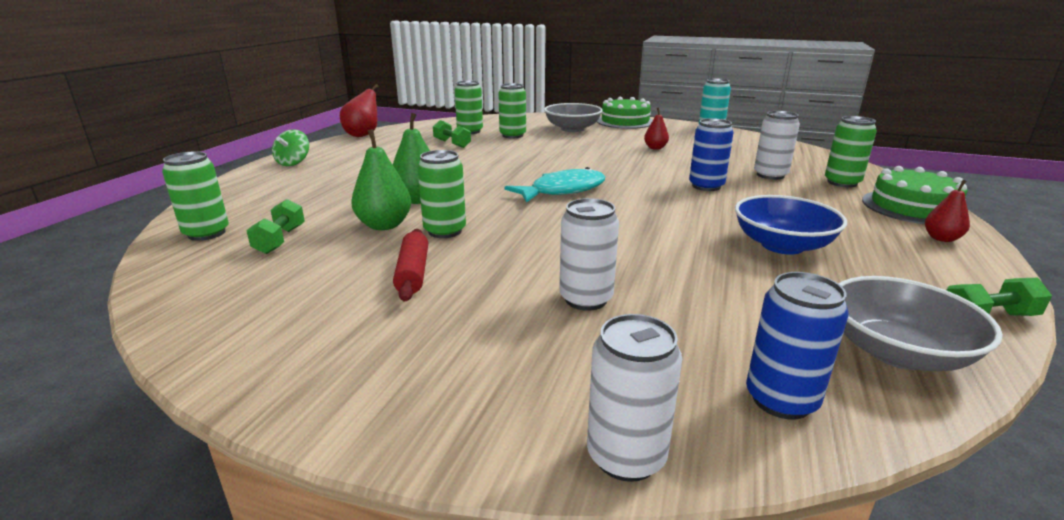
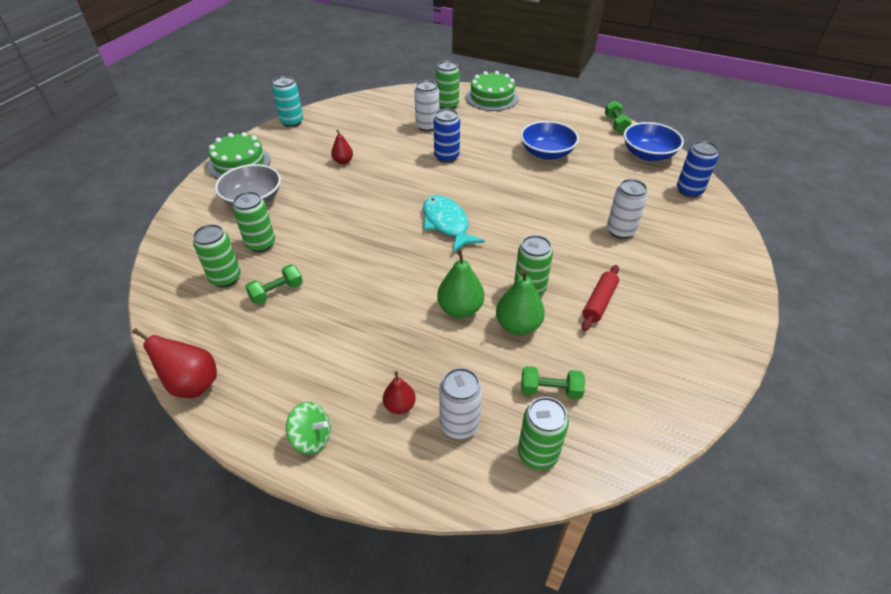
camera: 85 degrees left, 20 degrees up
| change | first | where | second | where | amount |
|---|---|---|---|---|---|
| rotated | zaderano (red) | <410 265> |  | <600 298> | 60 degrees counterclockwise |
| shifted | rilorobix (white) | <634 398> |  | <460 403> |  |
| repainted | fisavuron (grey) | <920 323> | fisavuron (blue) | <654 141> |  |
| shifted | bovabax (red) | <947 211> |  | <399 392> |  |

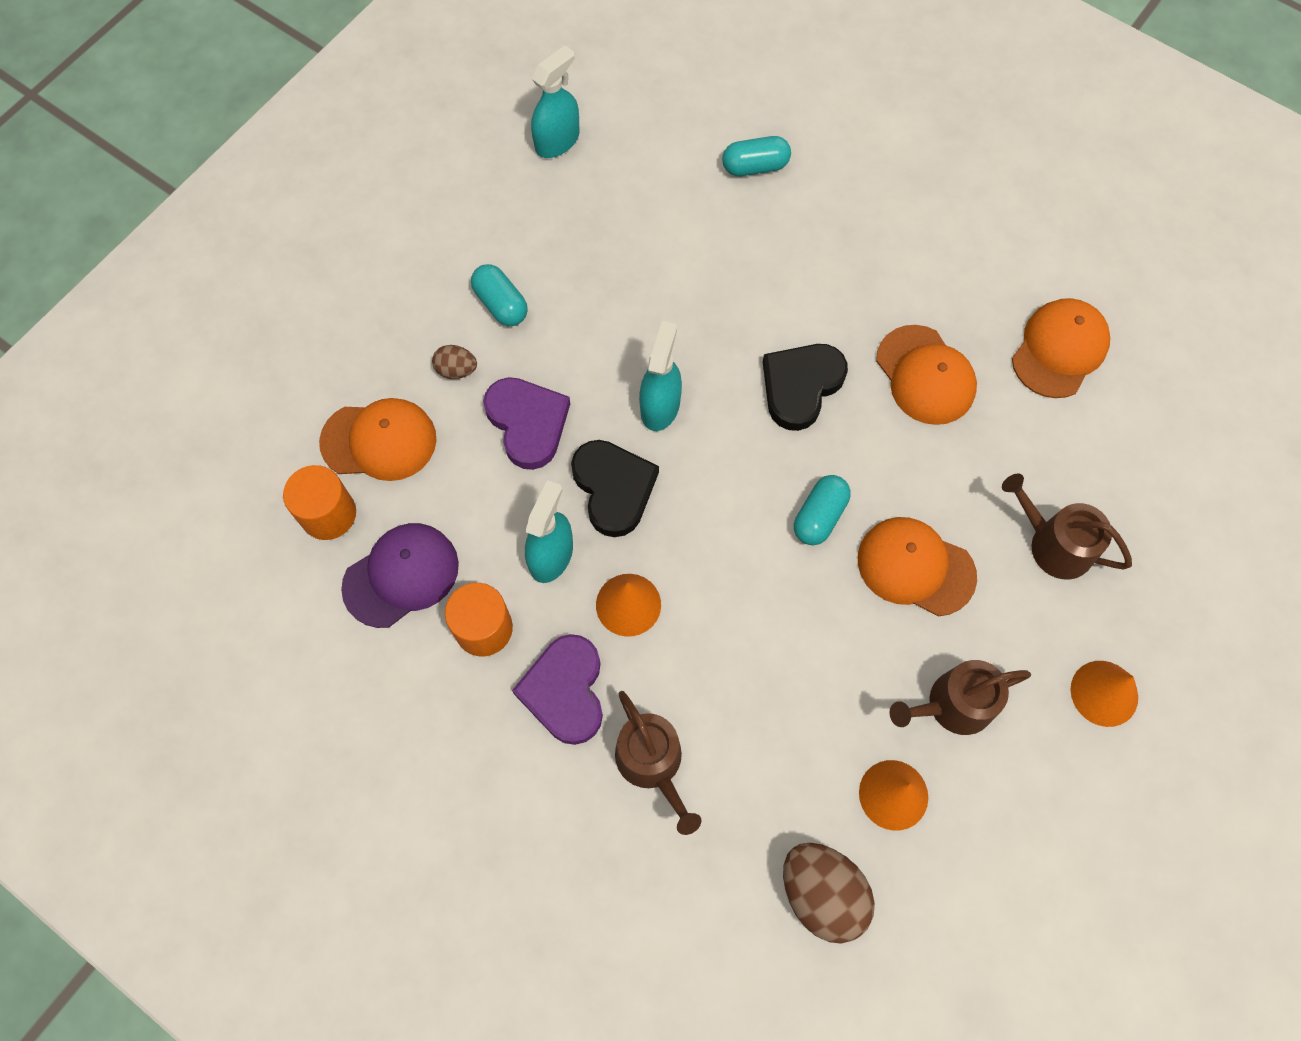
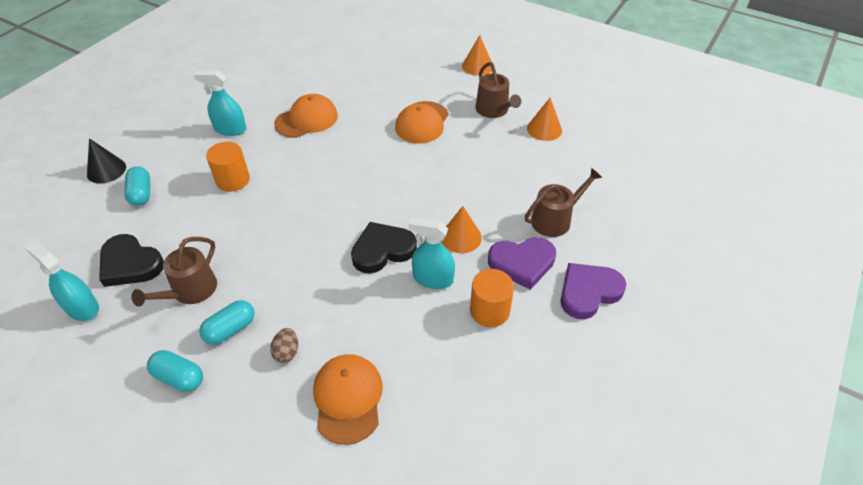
camera: 95 degrees left, 20 degrees down
| change | first | where | second | where | amount |
|---|---|---|---|---|---|
| shifted | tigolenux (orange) | <319 502> |  | <228 167> |  |
| gone | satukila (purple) | <400 575> |  |  |  |
| shifted | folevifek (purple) | <526 423> |  | <593 291> |  |
| shifted | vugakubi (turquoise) | <660 376> |  | <220 103> |  |
| shifted | folevifek (black) | <805 387> |  | <131 260> |  |
| gone | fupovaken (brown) | <829 893> |  |  |  |
| shifted | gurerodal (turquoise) | <822 510> |  | <175 371> |  |
| shifted | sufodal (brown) | <1067 527> |  | <174 271> |  |
| gone | satukila (orange) | <1061 348> |  |  |  |
| new |  |  | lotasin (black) | <106 161> |  |

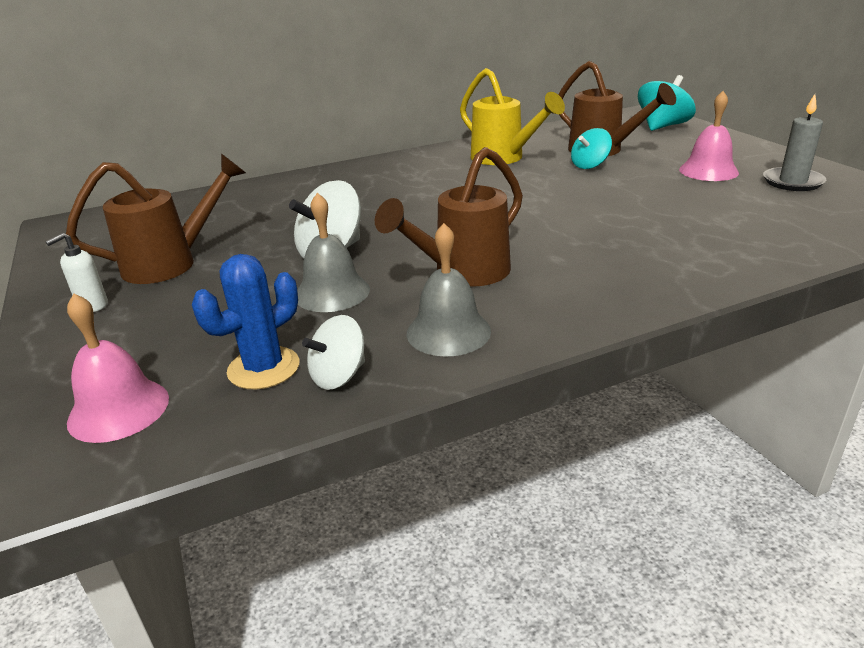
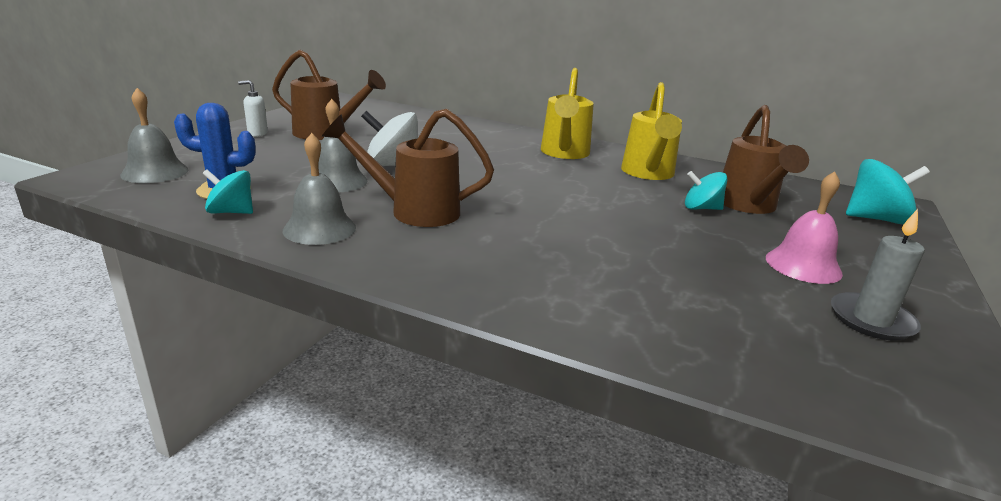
camera: 45 degrees right, 5 degrees down
| change | first | where | second | where | amount |
|---|---|---|---|---|---|
| repainted | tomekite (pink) | <118 368> | tomekite (grey) | <154 135> |  |
| repainted | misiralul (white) | <333 352> | misiralul (turquoise) | <227 191> |  |
| new |  |  | sufodal (yellow) | <567 113> |  |

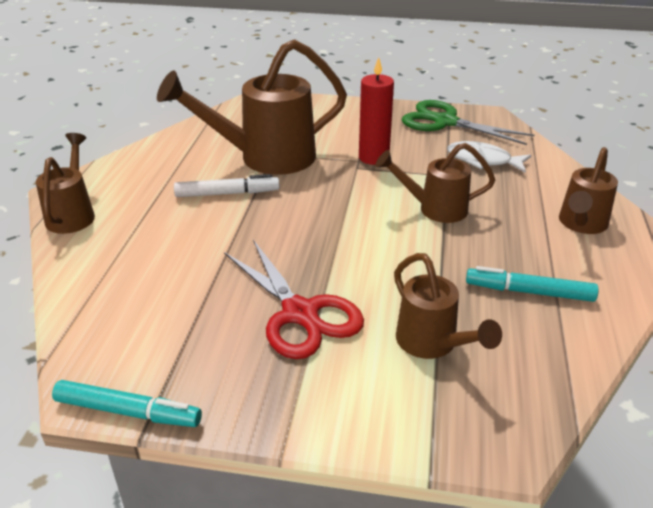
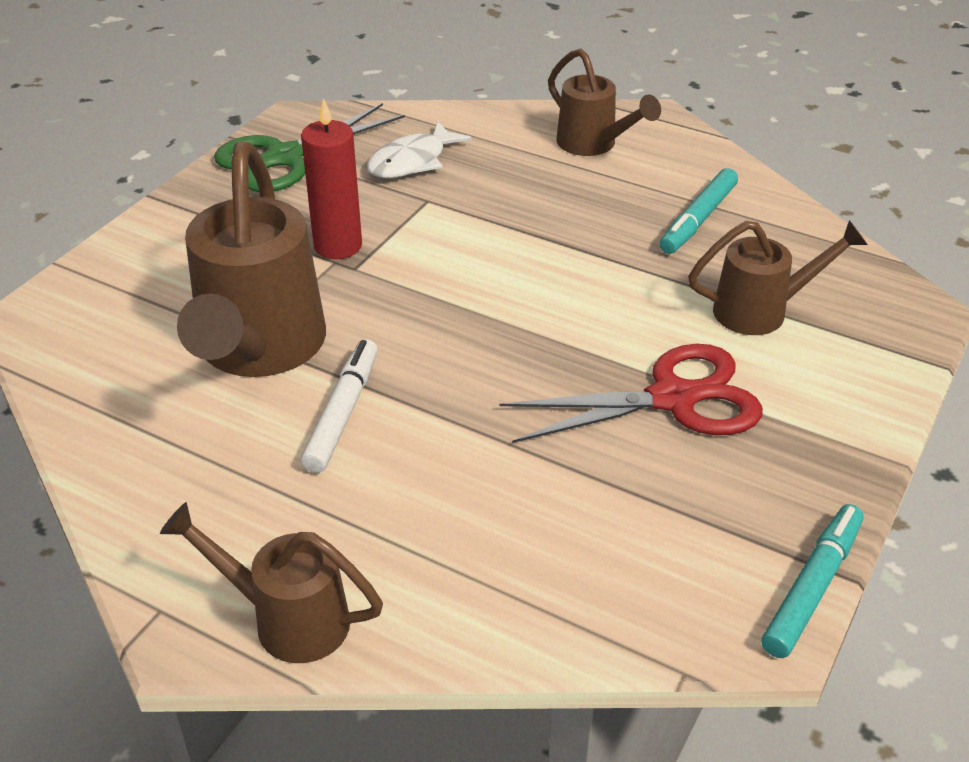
camera: 70 degrees left, 5 degrees up
| change | first | where | second | where | amount |
|---|---|---|---|---|---|
| gone | sufodal (brown) | <435 183> |  |  |  |

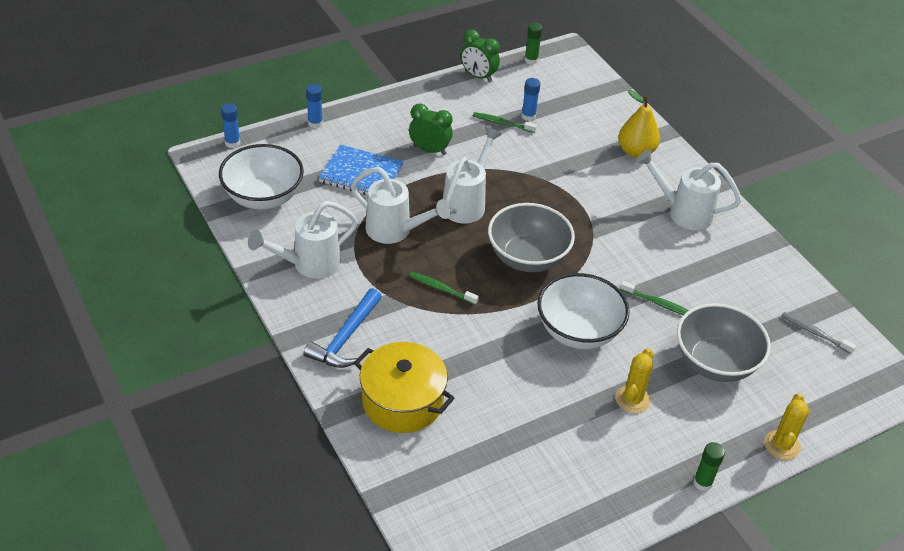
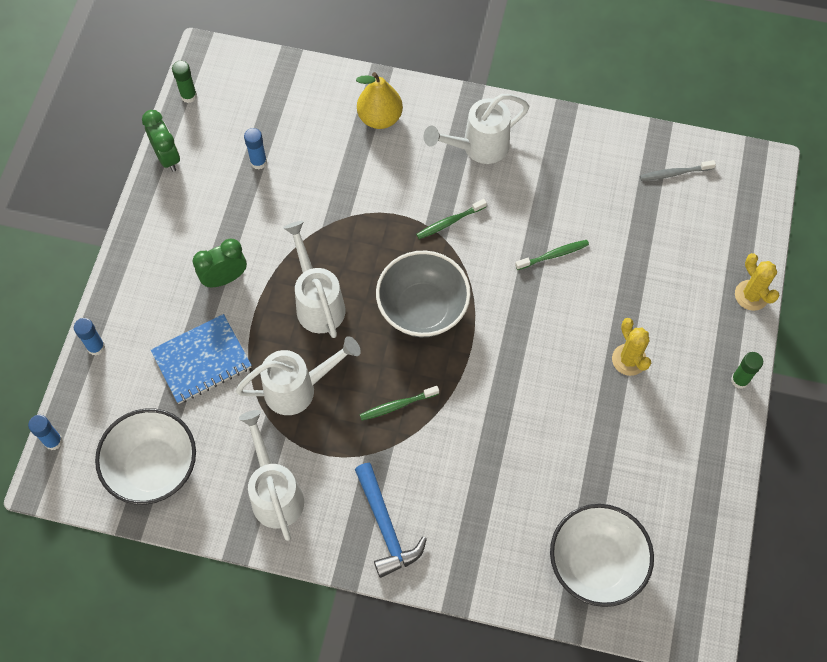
camera: 45 degrees left, 20 degrees up
| change | first | where | second | where | amount |
|---|---|---|---|---|---|
| rotated | sufodal (white) | <303 240> |  | <271 475> | 150 degrees clockwise |
| gone | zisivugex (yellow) | <404 387> |  |  |  |
| rotated | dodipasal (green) | <480 56> |  | <161 141> | 105 degrees counterclockwise |
| shifted | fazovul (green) | <505 122> |  | <451 219> |  |
| shifted | fisavuron (white) | <583 311> |  | <602 555> |  |
| gone | fisavuron (grey) | <724 342> |  |  |  |

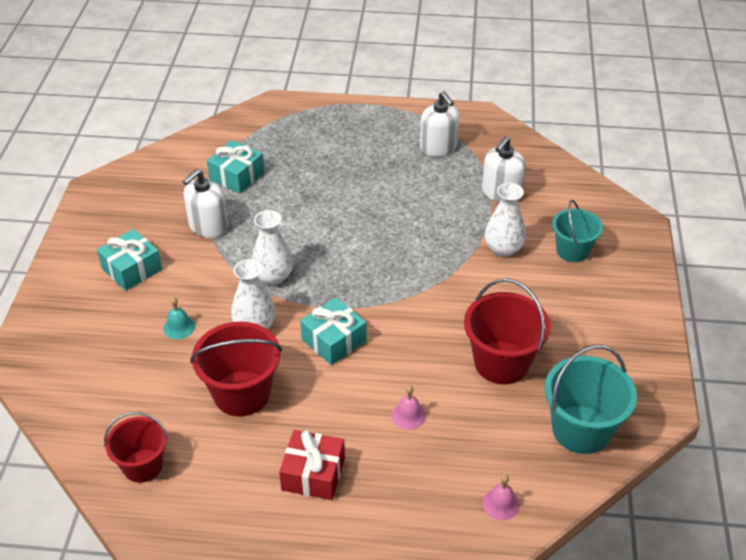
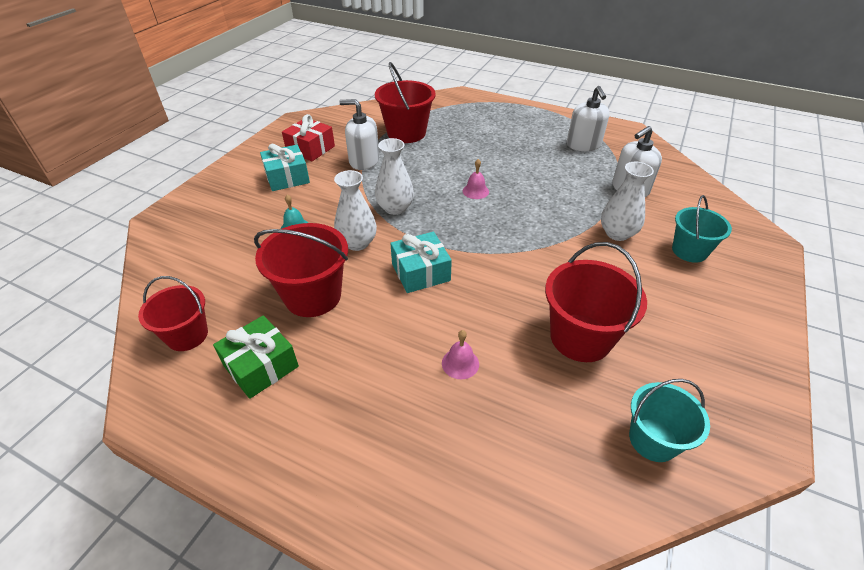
camera: 20 degrees right, 0 degrees up
| change | first | where | second | where | amount |
|---|---|---|---|---|---|
| rotated | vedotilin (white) | <205 203> |  | <359 134> | 45 degrees clockwise |
| swapped | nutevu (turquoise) | <236 167> | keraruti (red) | <405 102> |  |
| shifted | nutevu (red) | <312 465> |  | <308 137> |  |
| shifted | tomekite (pink) | <501 497> |  | <476 179> |  |
| scaled | keraruti (turquoise) | <591 399> |  | <669 420> | x0.66 |
| new |  |  | nutevu (green) | <256 357> |  |

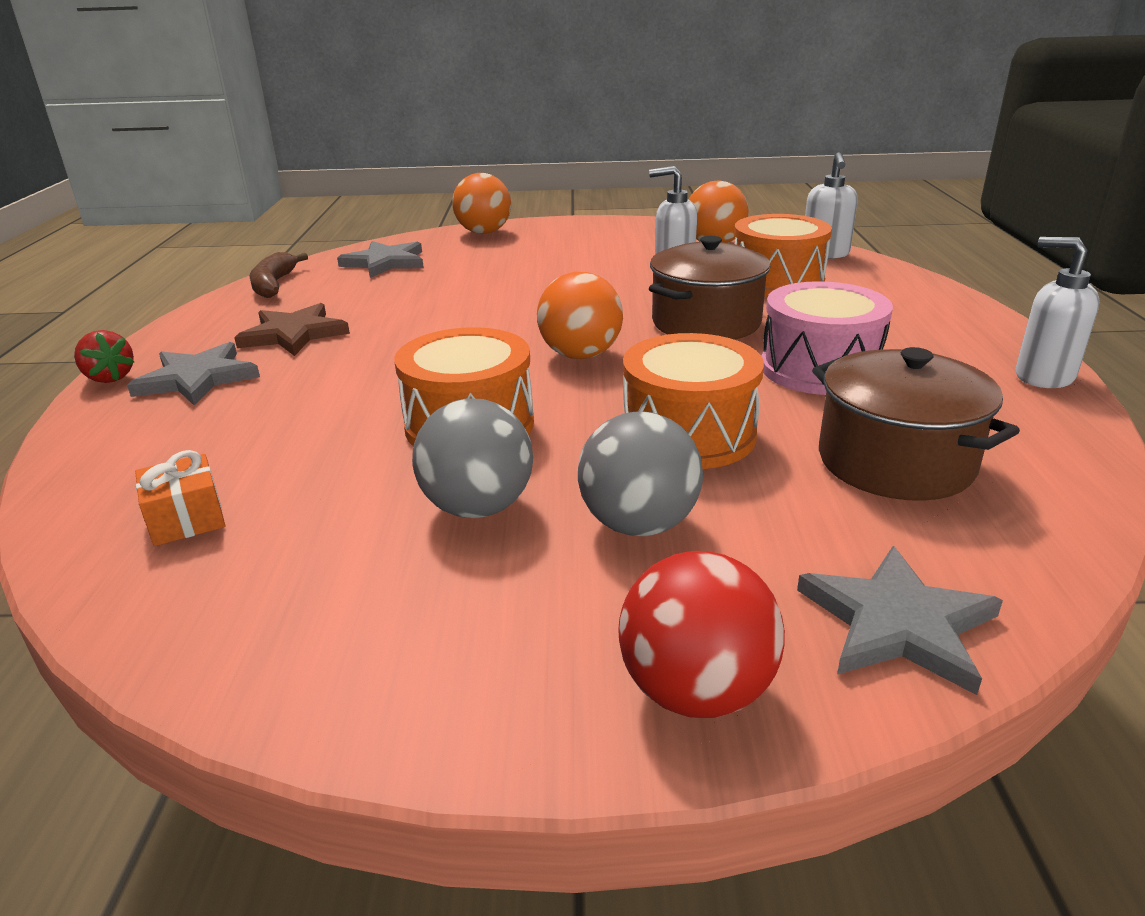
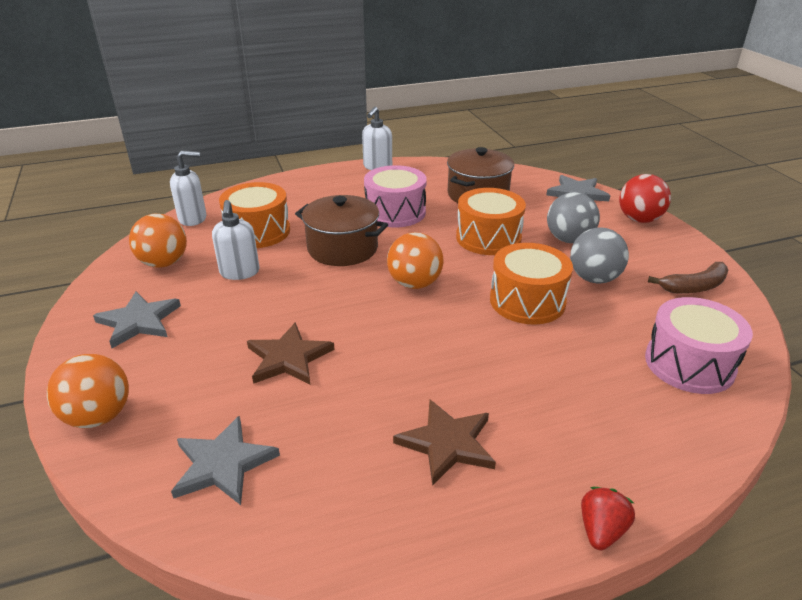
camera: 110 degrees left, 5 degrees up
| change | first | where | second | where | amount |
|---|---|---|---|---|---|
| shifted | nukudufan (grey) | <193 374> |  | <137 319> |  |
| swapped | nutevu (orange) | <180 498> | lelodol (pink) | <699 345> |  |
| shifted | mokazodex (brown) | <279 275> |  | <688 278> |  |
| new |  |  | nukudufan (brown) | <291 353> |  |

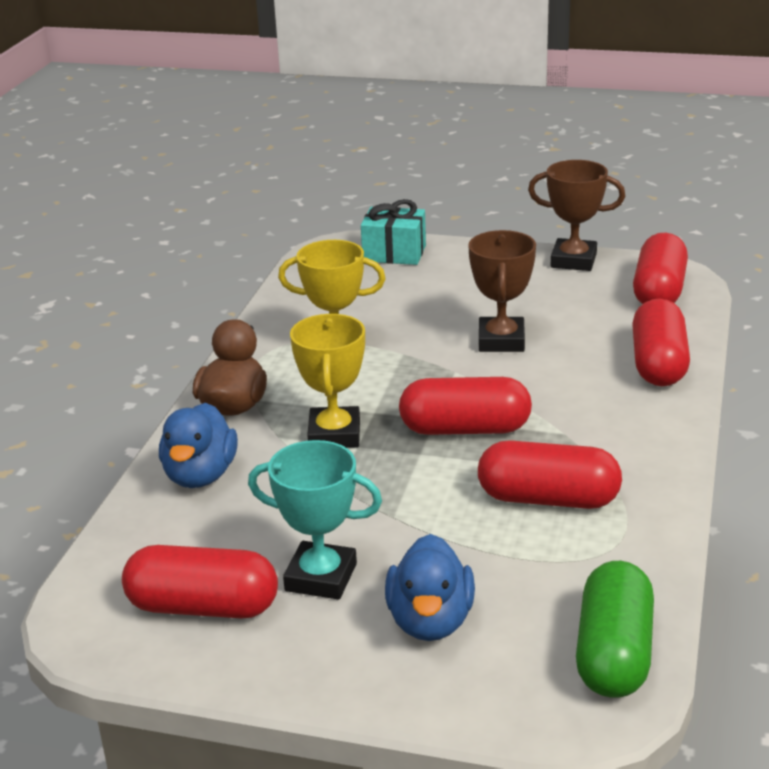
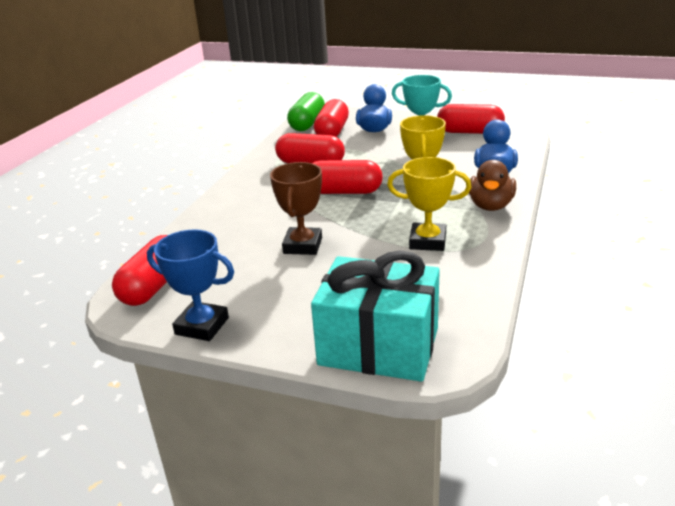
camera: 175 degrees left, 0 degrees up
| change | first | where | second | where | amount |
|---|---|---|---|---|---|
| scaled | nutevu (turquoise) | <393 232> |  | <375 316> | x1.74 |
| repainted | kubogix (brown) | <576 215> | kubogix (blue) | <190 285> |  |
| shifted | gurerodal (red) | <661 342> |  | <331 118> |  |

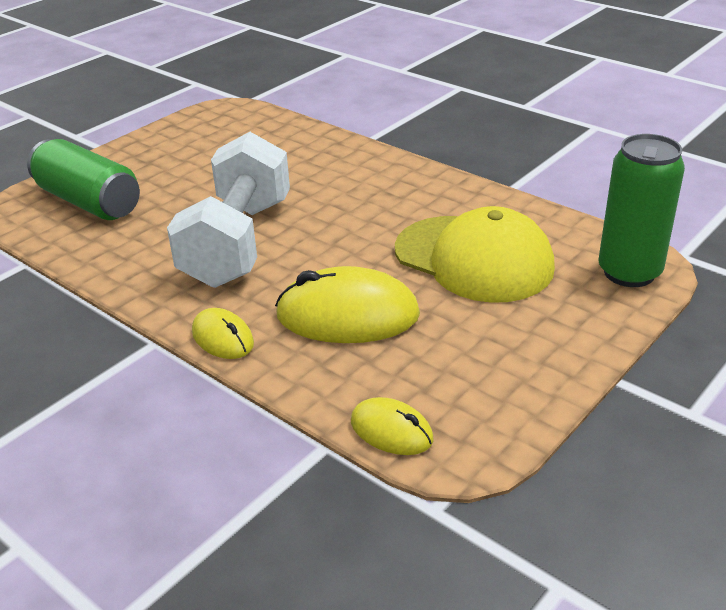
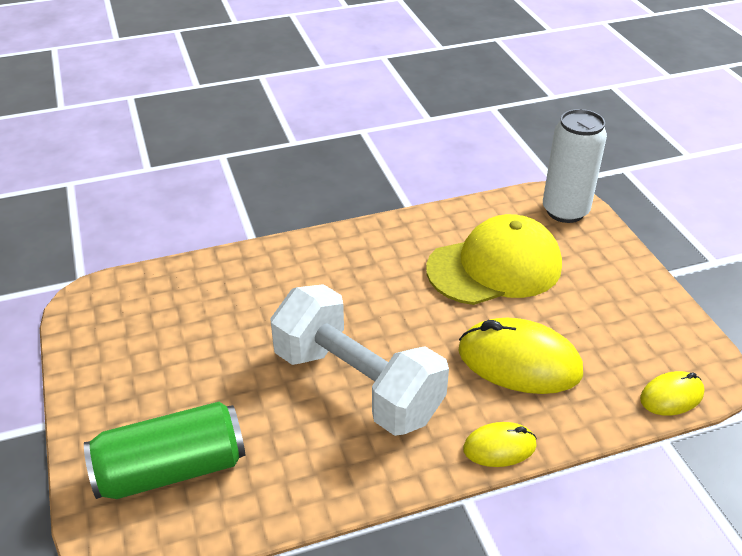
camera: 60 degrees left, 5 degrees up
| change | first | where | second | where | amount |
|---|---|---|---|---|---|
| rotated | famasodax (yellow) | <347 304> |  | <521 356> | 75 degrees clockwise |
| repainted | rilorobix (green) | <641 210> | rilorobix (white) | <575 166> |  |

